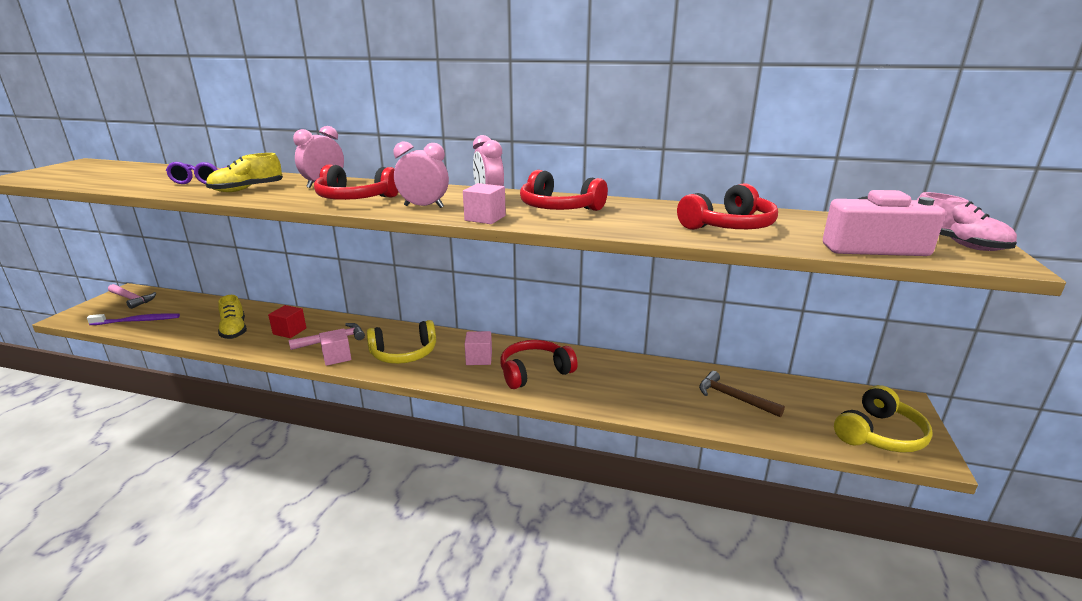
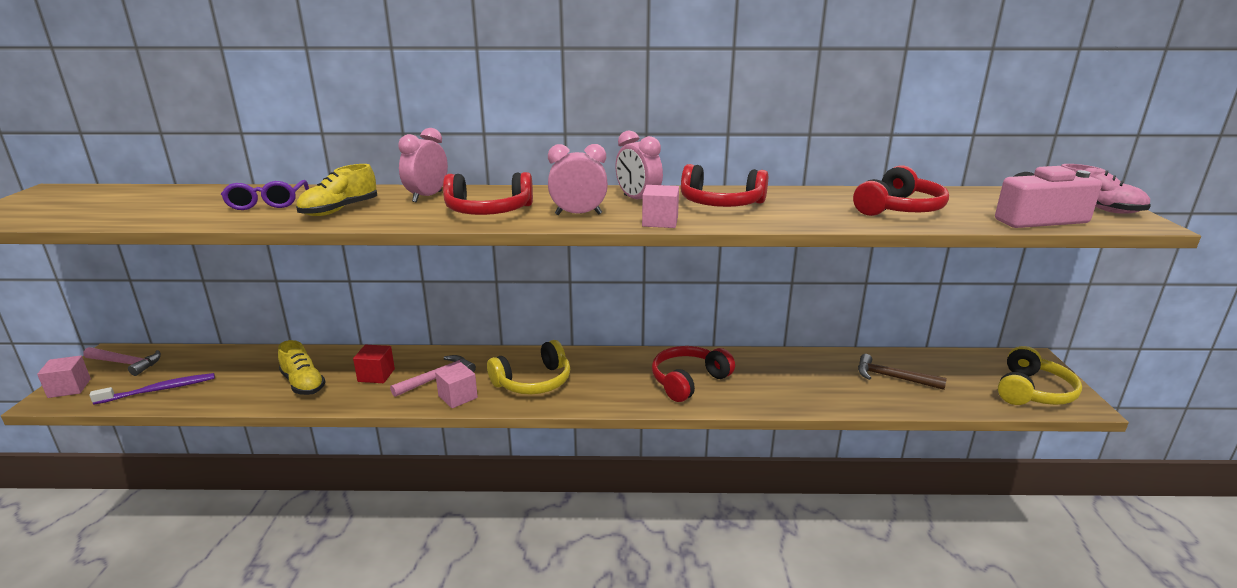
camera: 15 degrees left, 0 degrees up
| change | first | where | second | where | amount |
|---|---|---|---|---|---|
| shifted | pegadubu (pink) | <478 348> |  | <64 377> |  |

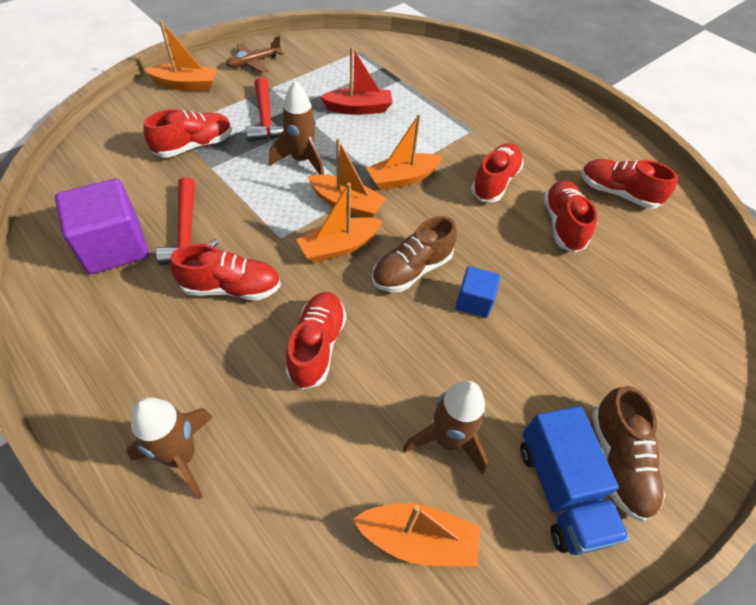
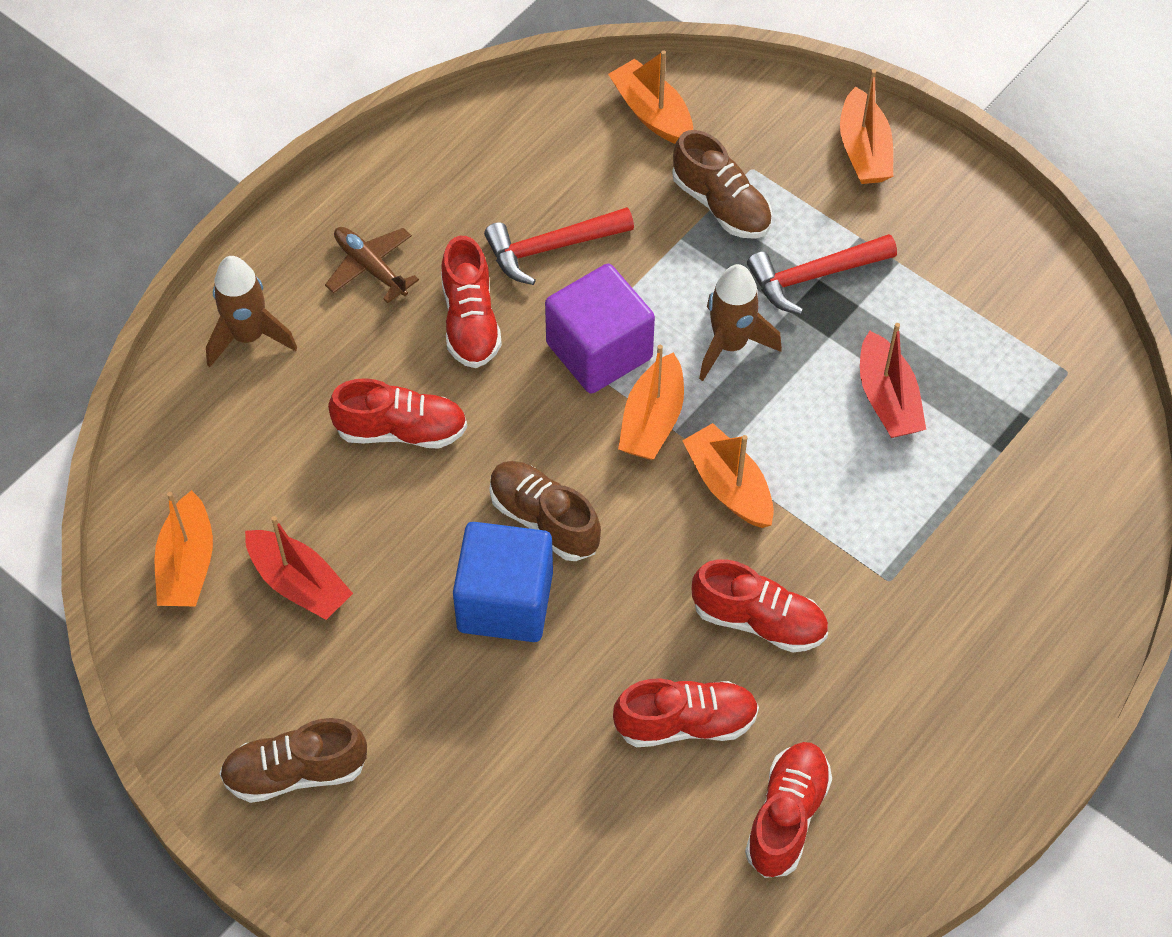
camera: 85 degrees right, 5 degrees up
| change | first | where | second | where | amount |
|---|---|---|---|---|---|
| shifted | pegadubu (purple) | <102 226> |  | <600 329> |  |
| repainted | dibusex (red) | <188 133> | dibusex (brown) | <722 184> |  |
| shifted | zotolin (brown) | <255 54> |  | <372 265> |  |
| shifted | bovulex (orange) | <339 223> |  | <650 97> |  |
| swapped | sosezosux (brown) | <445 428> | bovulex (red) | <299 568> |  |
| scaled | pegadubu (blue) | <478 292> |  | <503 582> | x1.84 |
| gone | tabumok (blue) | <574 480> |  |  |  |

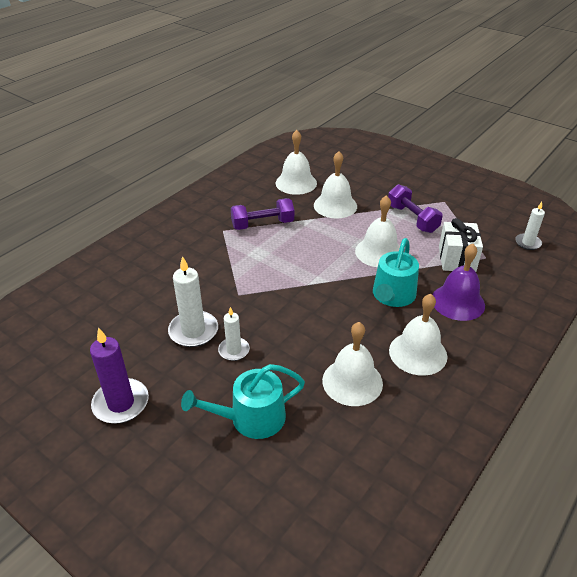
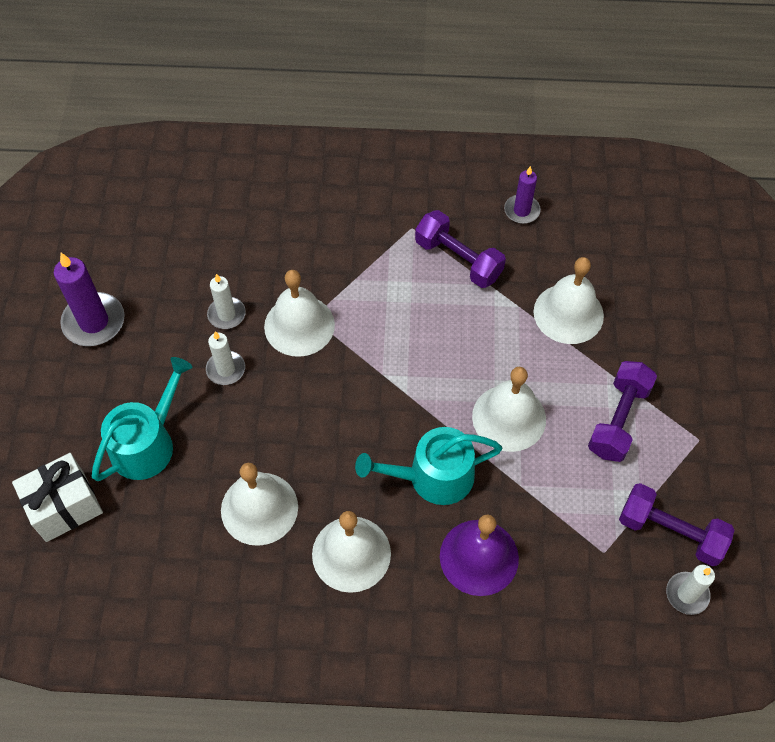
camera: 55 degrees right, 20 degrees up
| change | first | where | second | where | amount |
|---|---|---|---|---|---|
| scaled | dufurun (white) | <193 301> |  | <226 301> | x0.61 |
| rotated | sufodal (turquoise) | <243 401> |  | <142 419> | 90 degrees clockwise |
| shifted | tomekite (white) | <296 162> |  | <299 313> |  |
| shifted | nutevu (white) | <461 245> |  | <57 497> |  |
| new |  |  | dufurun (purple) | <522 195> |  |
| new |  |  | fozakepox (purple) | <676 524> |  |

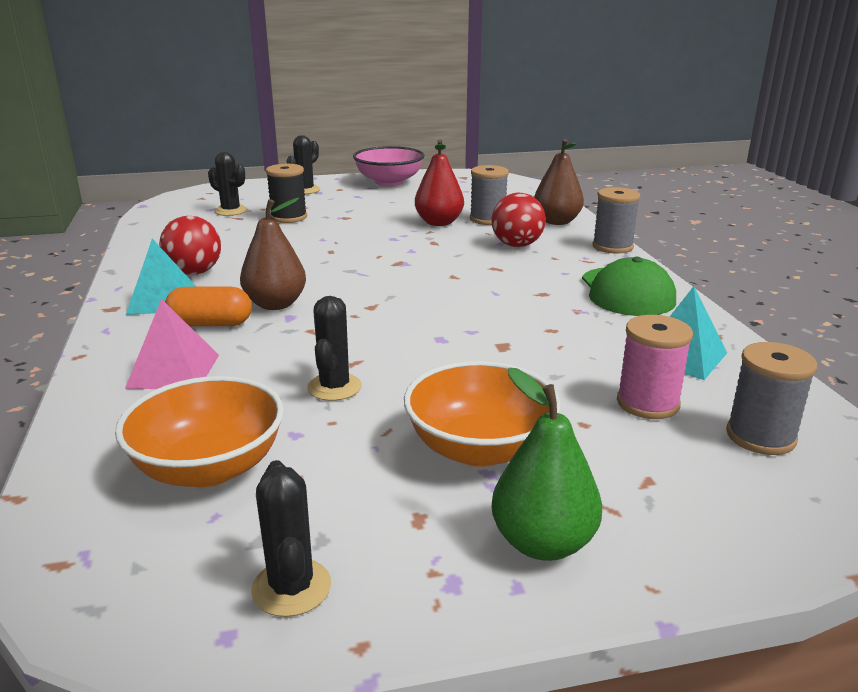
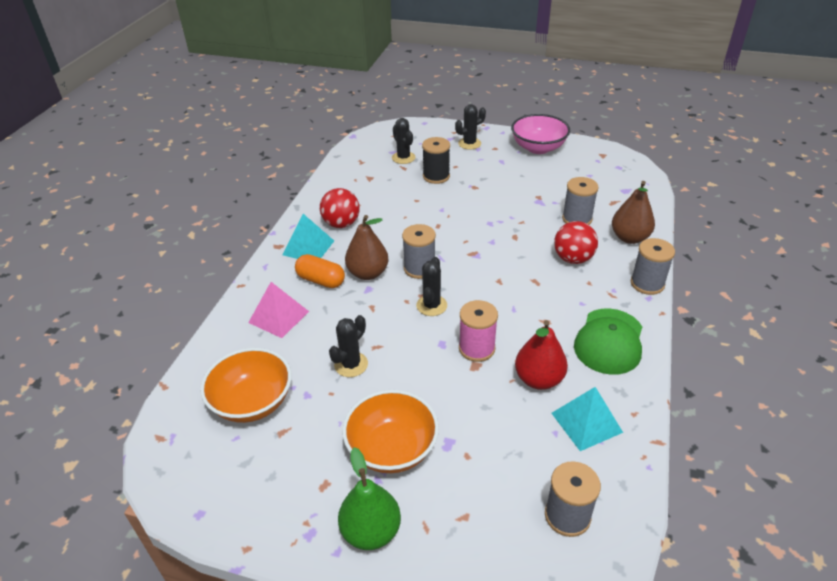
camera: 30 degrees right, 15 degrees up
| change | first | where | second | where | amount |
|---|---|---|---|---|---|
| shifted | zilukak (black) | <291 538> |  | <431 286> |  |
| shifted | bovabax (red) | <439 183> |  | <541 355> |  |
| shifted | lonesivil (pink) | <655 367> |  | <478 331> |  |
| new |  |  | lonesivil (grey) | <419 251> |  |

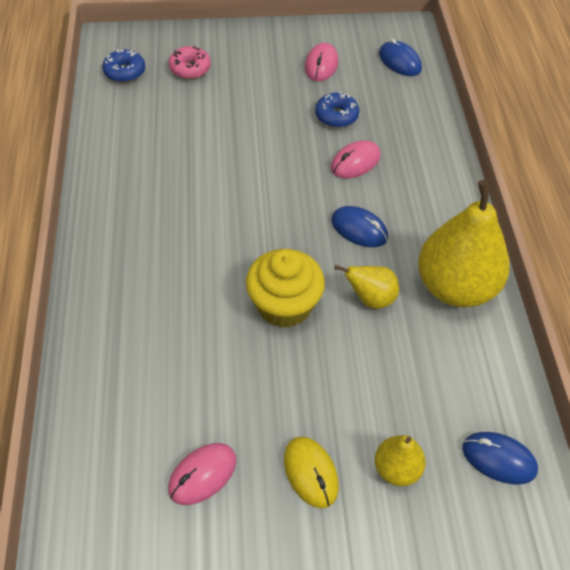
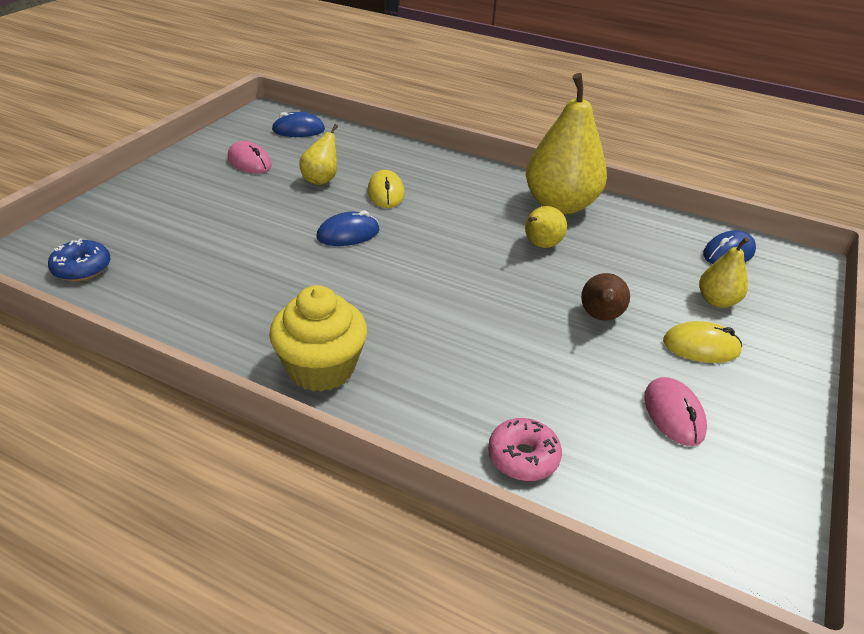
camera: 60 degrees left, 15 degrees down
| change | first | where | second | where | amount |
|---|---|---|---|---|---|
| shifted | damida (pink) | <190 62> |  | <525 449> |  |
| shifted | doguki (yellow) | <285 288> |  | <318 338> |  |
| swapped | damida (blue) | <337 110> | bovabax (yellow) | <318 154> |  |
| repainted | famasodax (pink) | <356 159> | famasodax (yellow) | <385 189> |  |
| shifted | famasodax (blue) | <359 226> |  | <348 228> |  |
| new |  |  | bovabax (brown) | <605 296> |  |

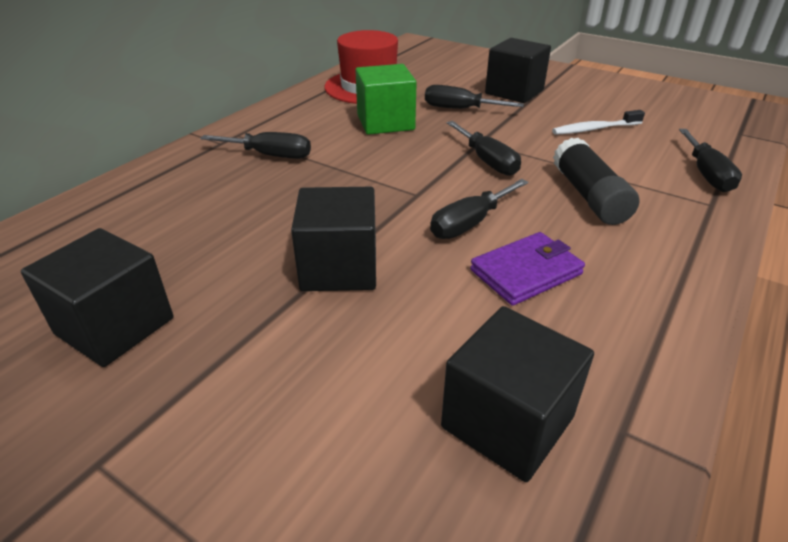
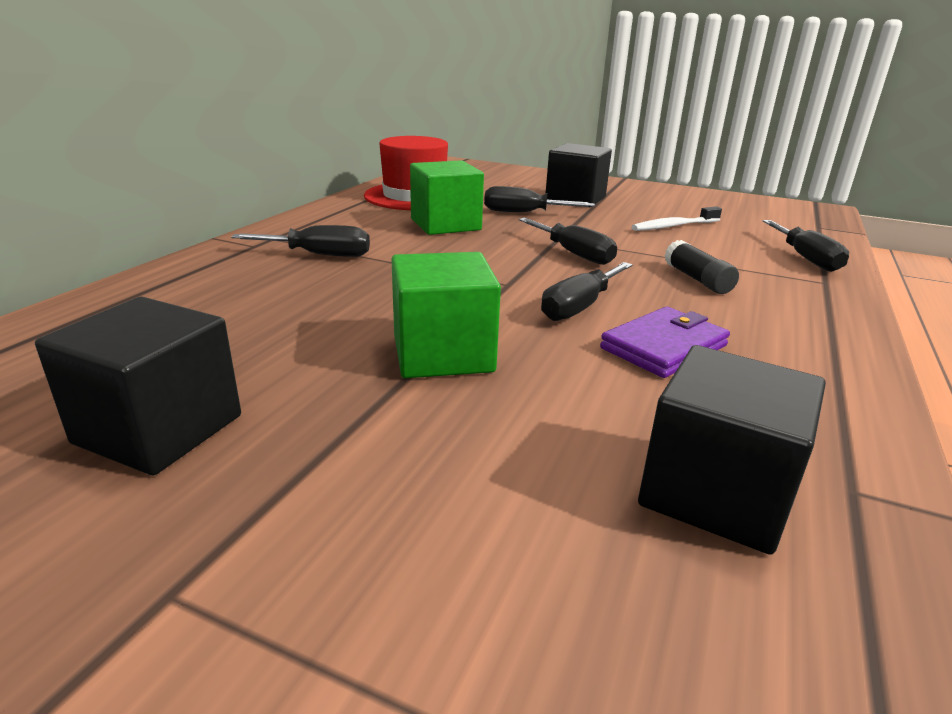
camera: 10 degrees left, 10 degrees down
| change | first | where | second | where | amount |
|---|---|---|---|---|---|
| repainted | pegadubu (black) | <333 239> | pegadubu (green) | <446 315> |  |
| scaled | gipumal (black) | <596 181> |  | <701 267> | x0.66 |

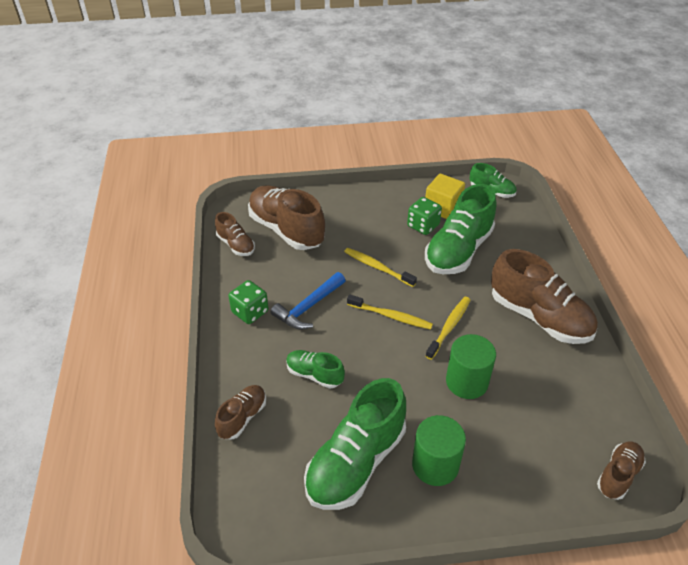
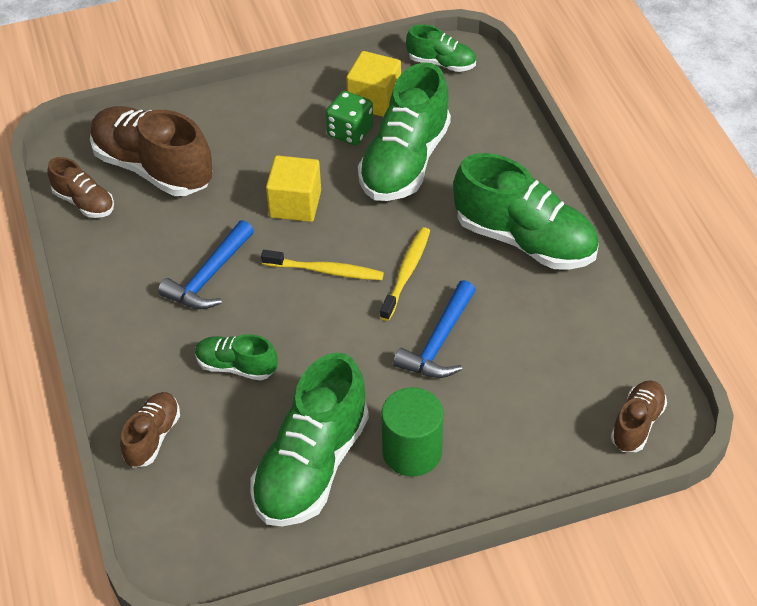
camera: 10 degrees left, 5 degrees up
| change | first | where | second | where | amount |
|---|---|---|---|---|---|
| gone | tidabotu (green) | <248 302> |  |  |  |
| swapped | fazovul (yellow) | <380 267> | pegadubu (yellow) | <293 188> |  |
| swapped | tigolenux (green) | <471 366> | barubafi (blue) | <434 329> |  |
| repainted | dibusex (brown) | <544 296> | dibusex (green) | <526 211> |  |

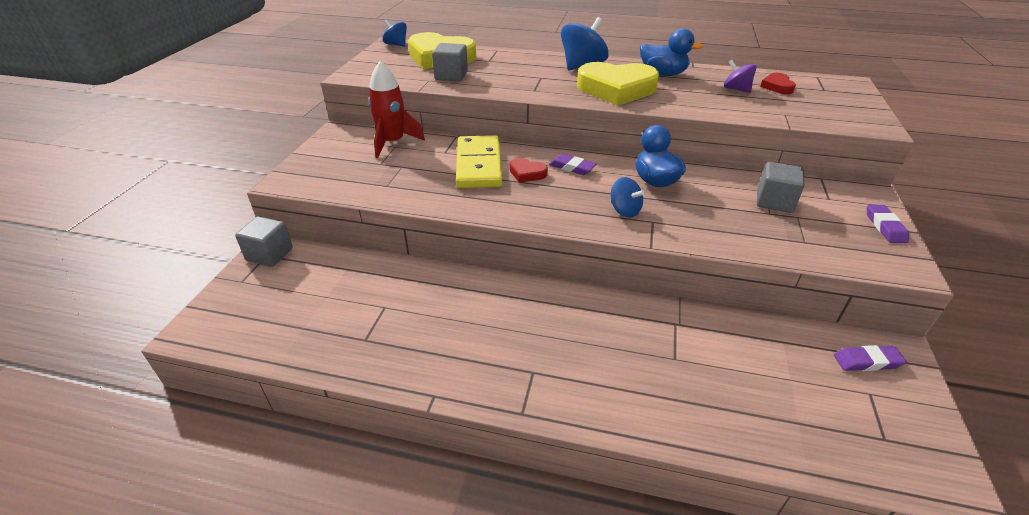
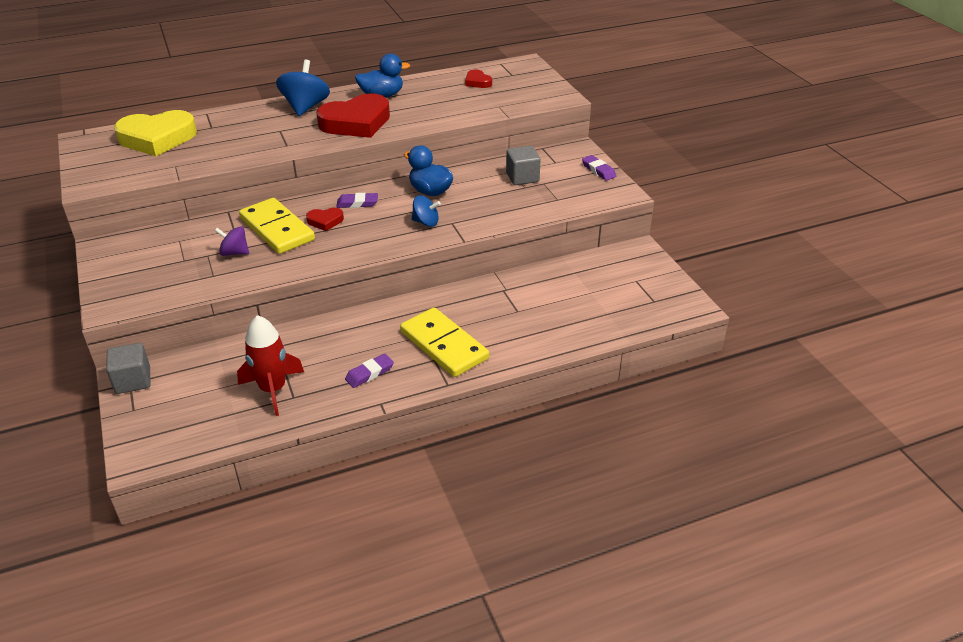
camera: 35 degrees left, 0 degrees up
| change | first | where | second | where | amount |
|---|---|---|---|---|---|
| shifted | sosezosux (red) | <396 109> |  | <270 365> |  |
| gone | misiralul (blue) | <395 33> |  |  |  |
| gone | pegadubu (grey) | <450 62> |  |  |  |
| repainted | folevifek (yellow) | <618 84> | folevifek (red) | <353 115> |  |
| shifted | misiralul (purple) | <740 76> |  | <232 241> |  |
| shifted | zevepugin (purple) | <870 358> |  | <369 371> |  |
| new |  |  | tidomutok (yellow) | <444 342> |  |

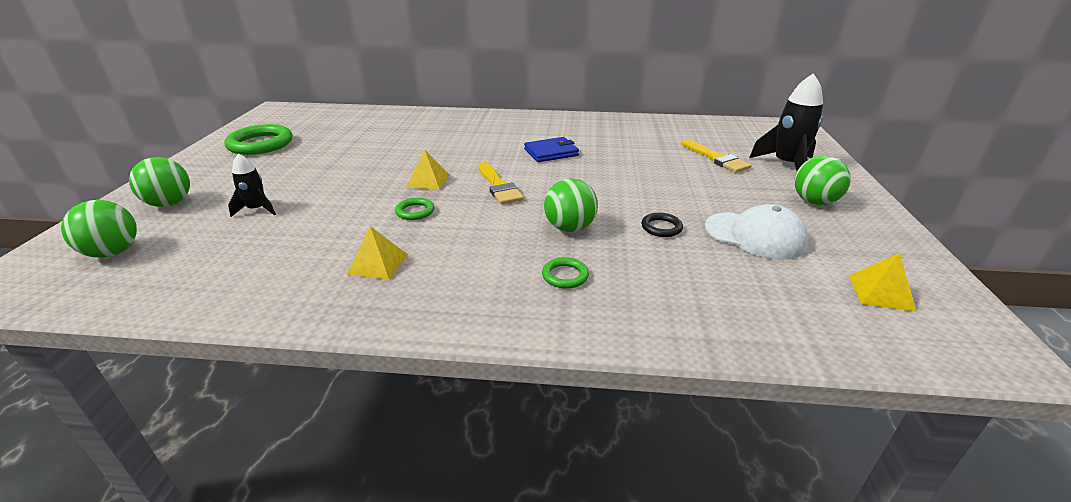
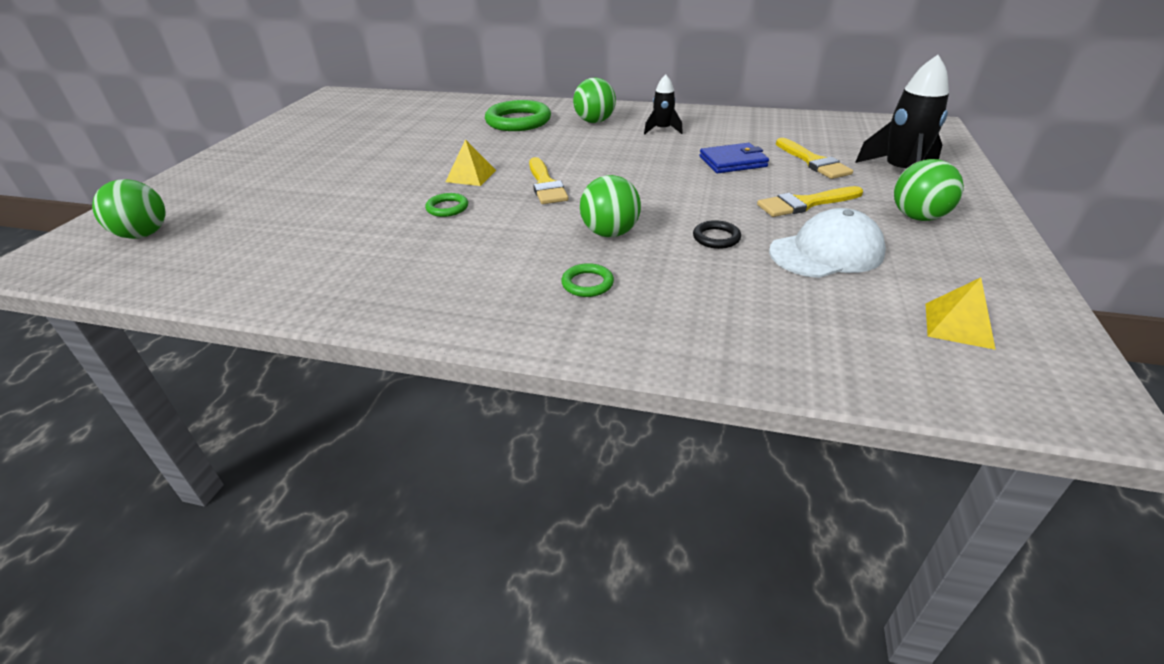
camera: 10 degrees right, 5 degrees up
| change | first | where | second | where | amount |
|---|---|---|---|---|---|
| shifted | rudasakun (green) | <159 182> |  | <594 100> |  |
| shifted | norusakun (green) | <258 139> |  | <518 115> |  |
| shifted | sosezosux (black) | <252 185> |  | <663 104> |  |
| gone | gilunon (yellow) | <377 253> |  |  |  |
| shifted | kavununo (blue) | <551 149> |  | <734 158> |  |
| rotated | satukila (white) | <756 232> |  | <827 243> | 60 degrees counterclockwise |
| new |  |  | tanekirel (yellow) | <810 201> |  |

